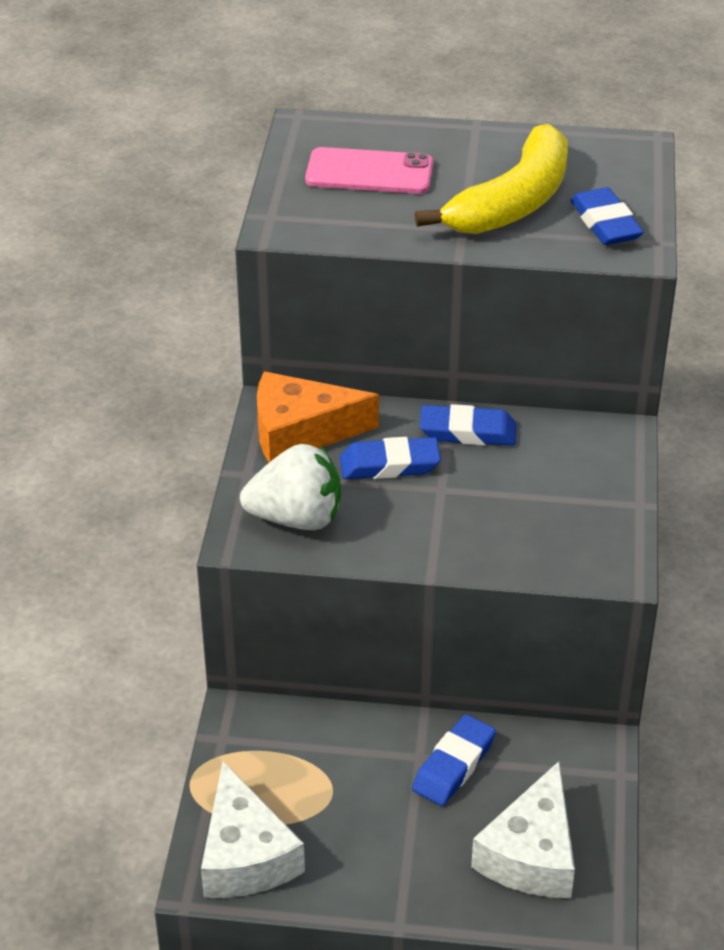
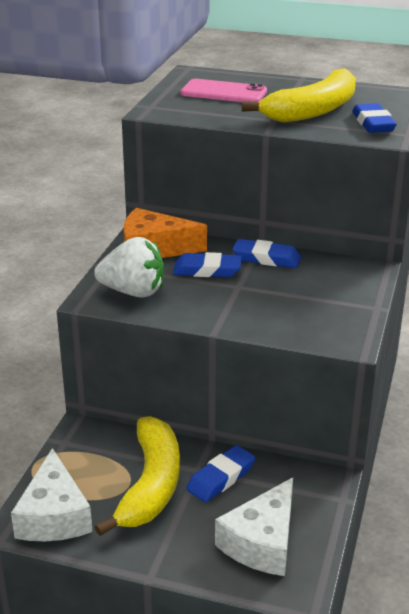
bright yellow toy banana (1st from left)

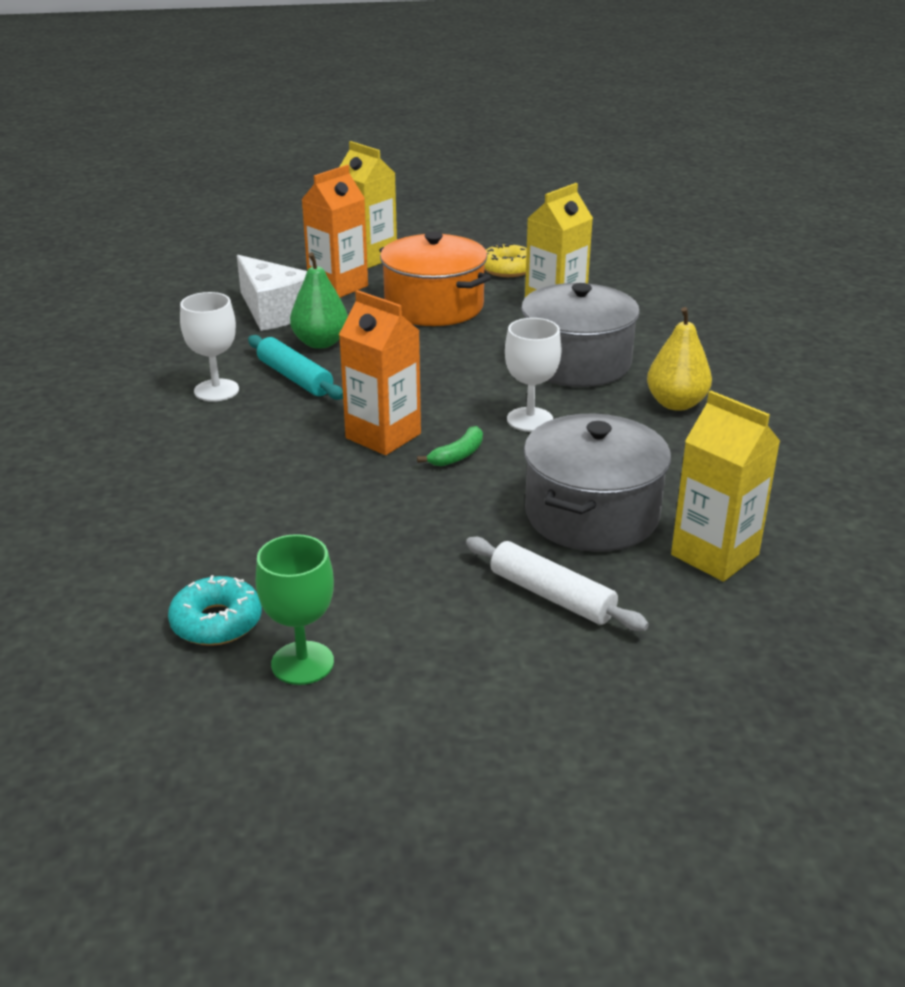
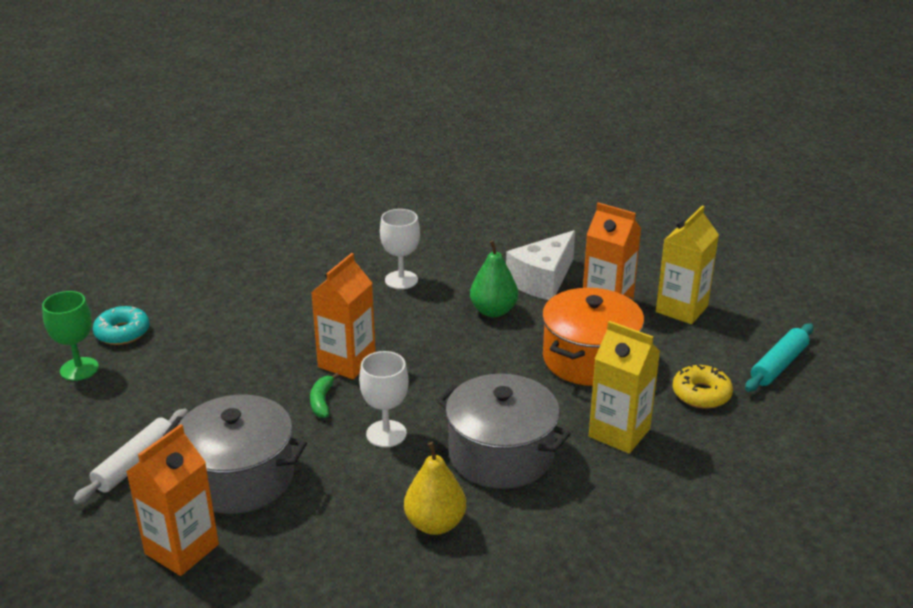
teal pastry roller; emerald toy banana; orange-coloured juice carton (1st from left)

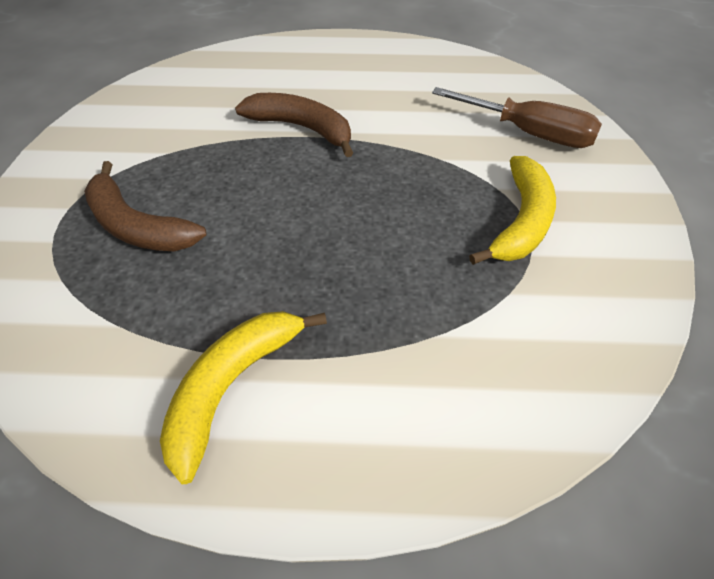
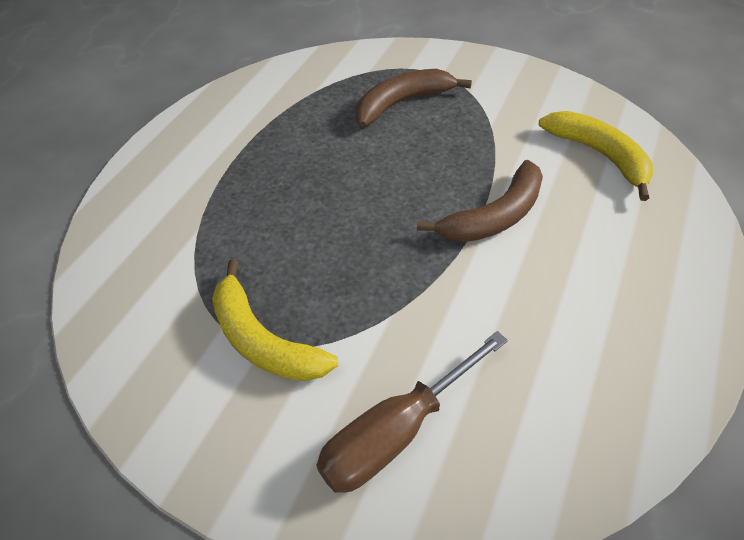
bright yellow toy banana (2nd from left)

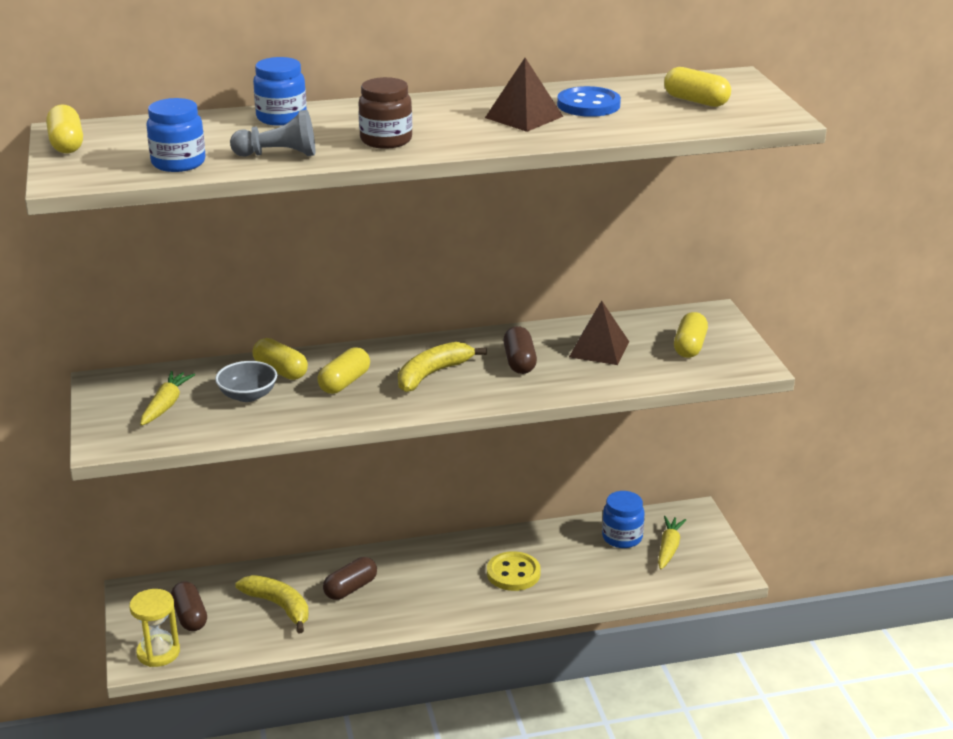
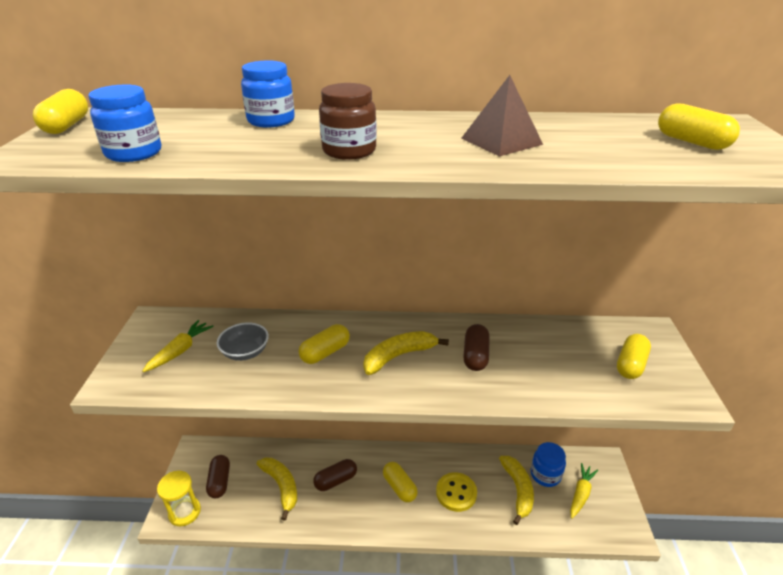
grey pawn; bright yellow capsule (3rd from left); cobalt button; dark brown pyramid (2nd from left in the first image); bright yellow toy banana (3rd from left)

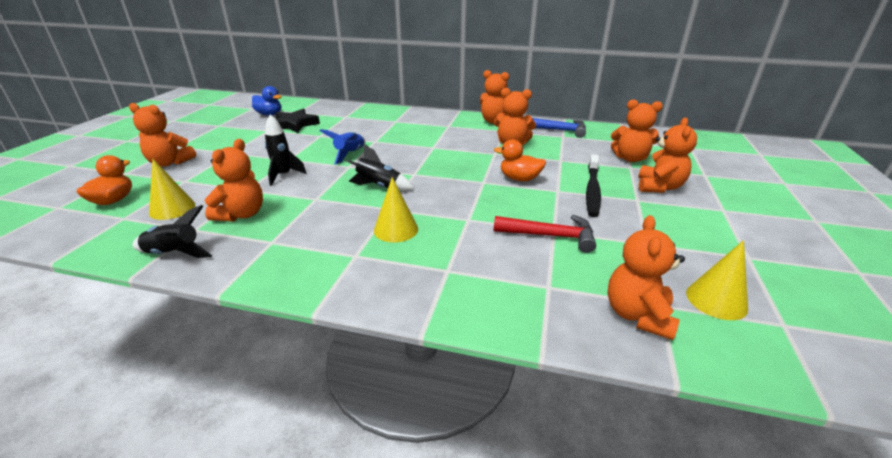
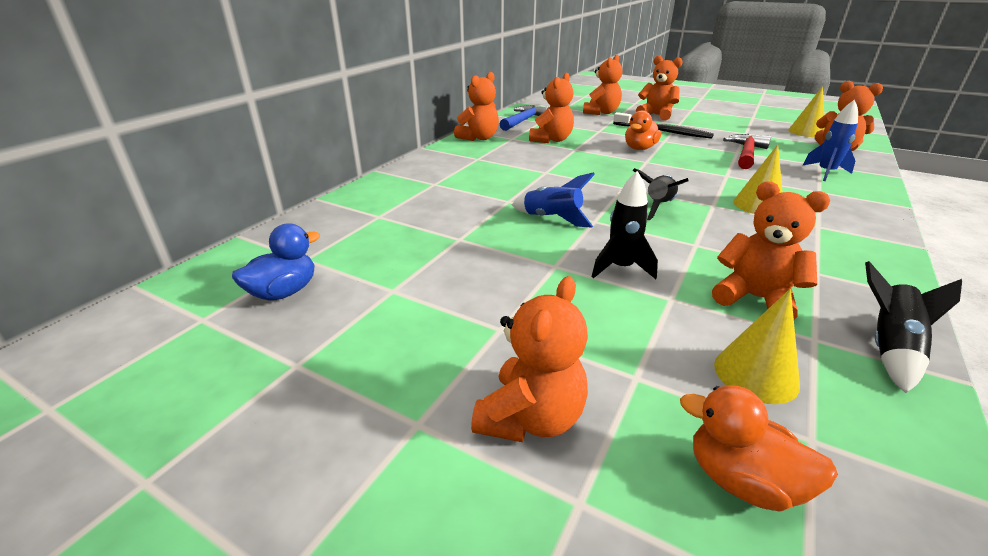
ebony star shape; cobalt toy rocket (2nd from left)

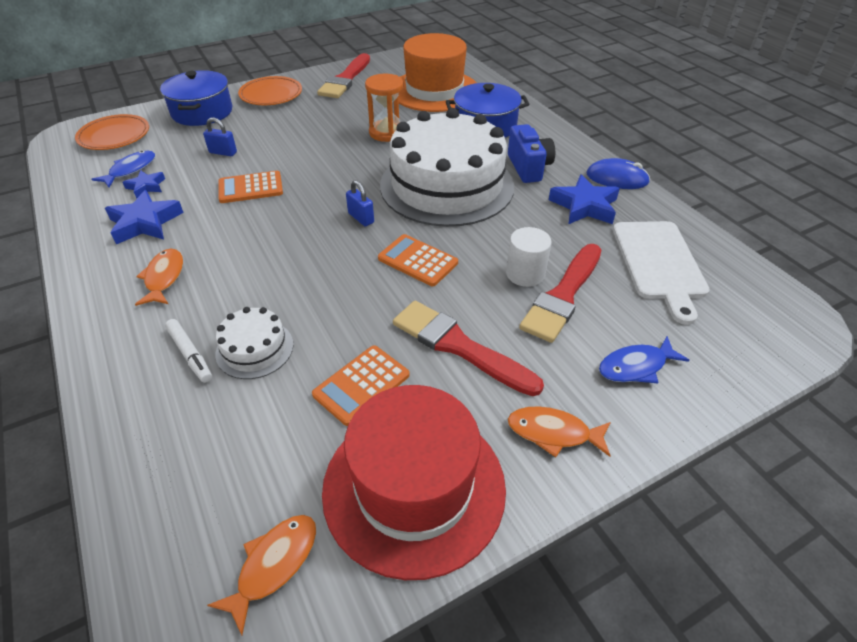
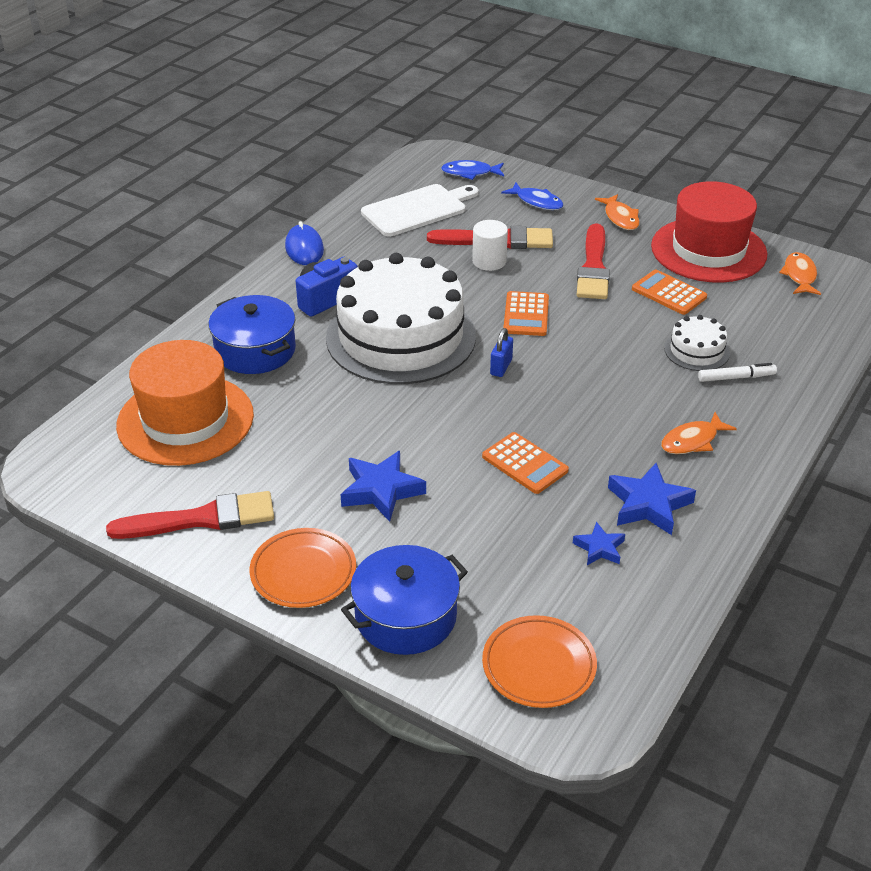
cobalt fish figure (1st from left); white felt pen; cobalt lock (1st from left in the first image); orange-coloured fish figure (3rd from left); orange-coloured adding machine (3rd from left); orange-coloured sand timer; cobalt star shape (1st from left)

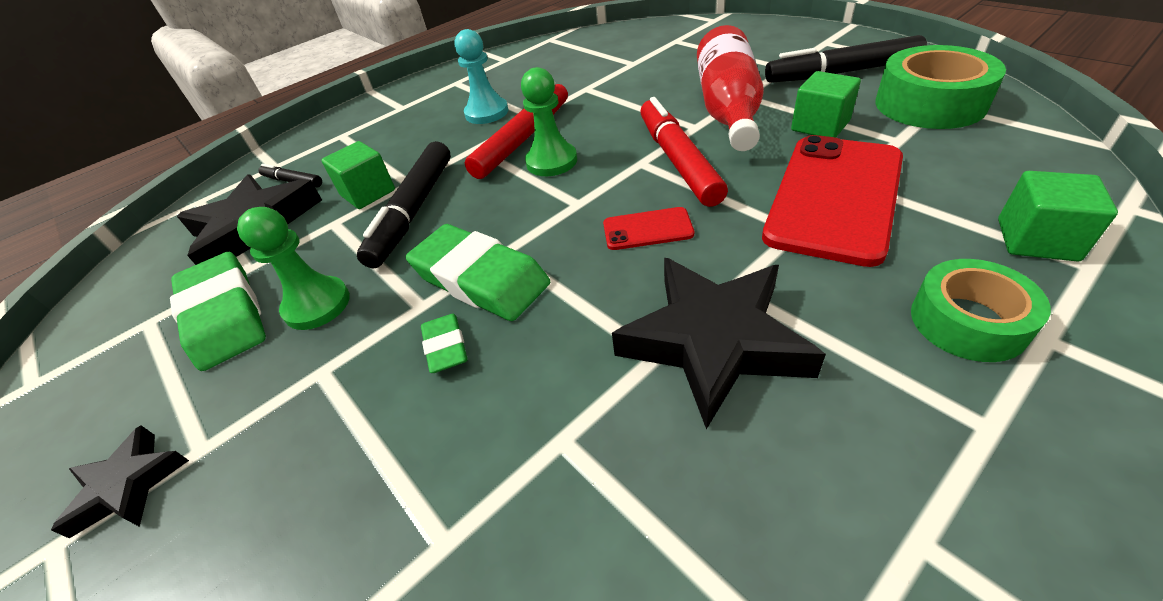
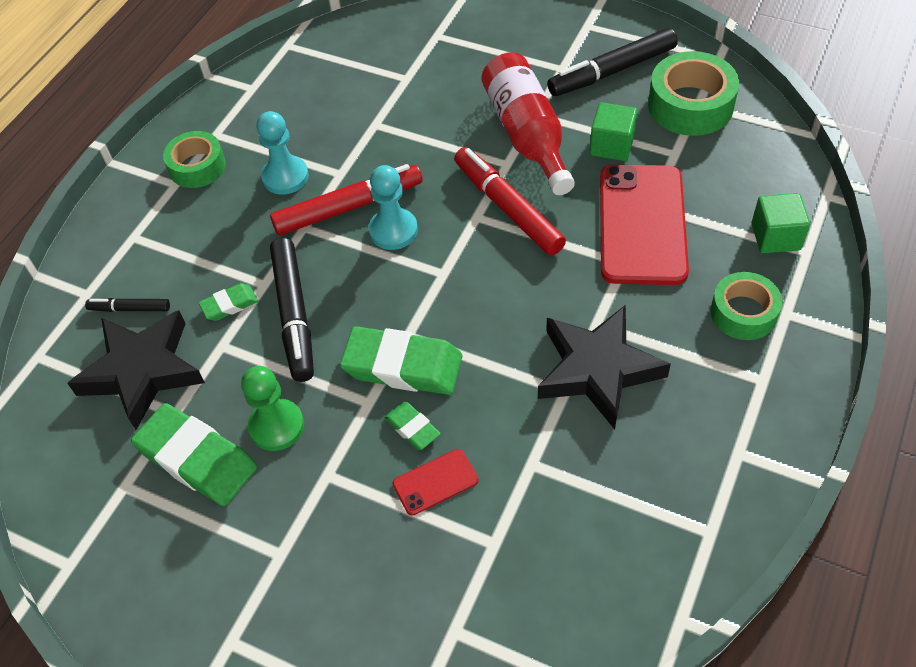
ebony star shape (1st from left in the first image); emerald pencil eraser (2nd from left); scarlet felt pen (1st from left); teal pawn (2nd from left); scarlet smartphone (1st from left); emerald sticky tape (1st from left)

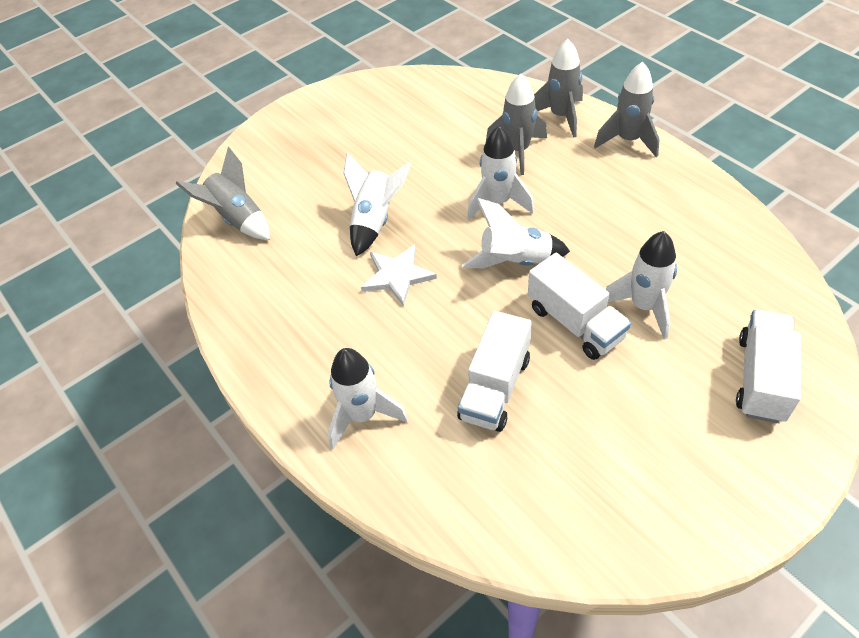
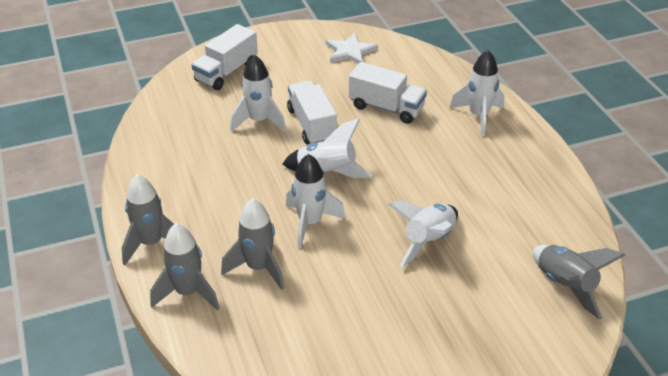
white star shape; white lorry (3rd from left)

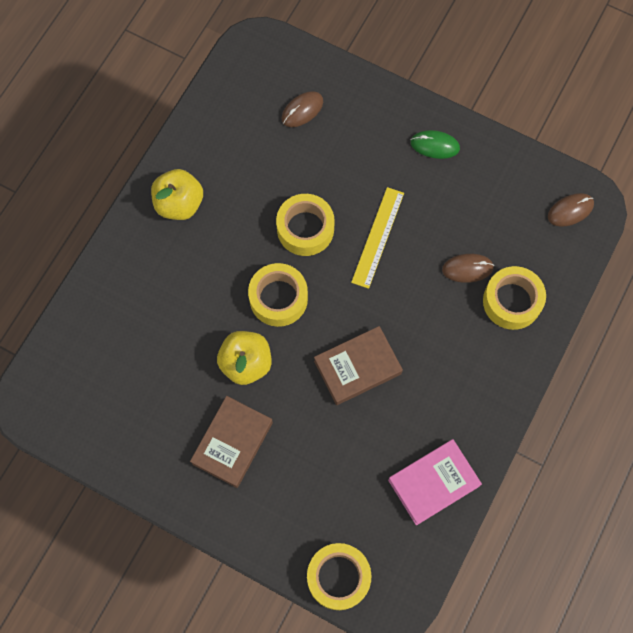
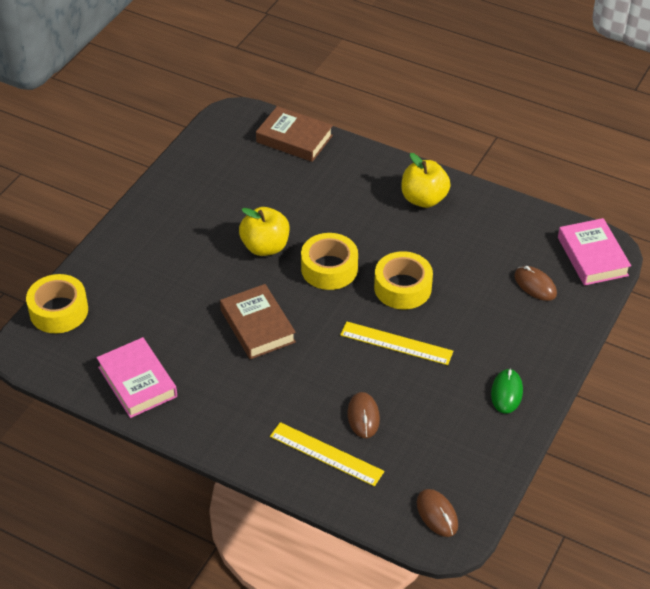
dark brown book (2nd from left); bright yellow straightedge (1st from left); pink book (2nd from left)

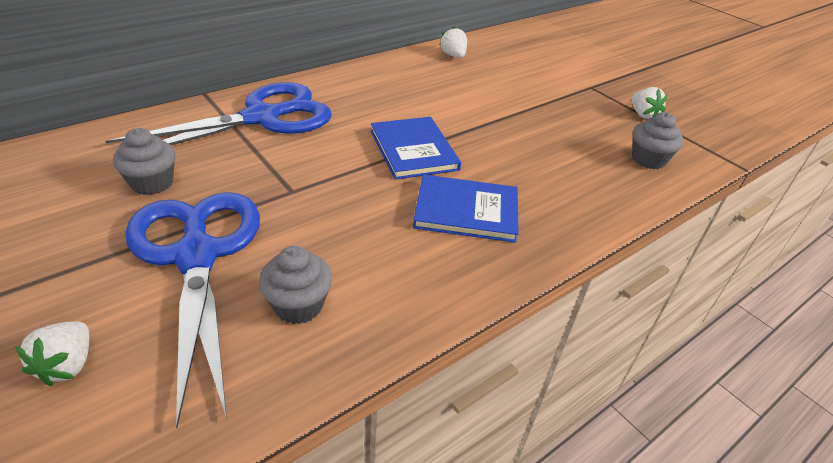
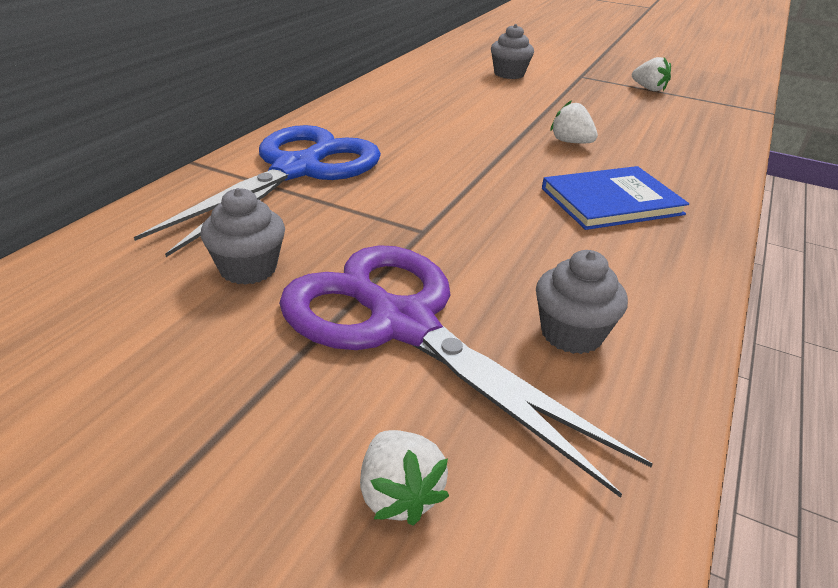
violet pair of scissors; cobalt book (1st from left in the first image); white strawberry (2nd from left); grey fairy cake (2nd from left)

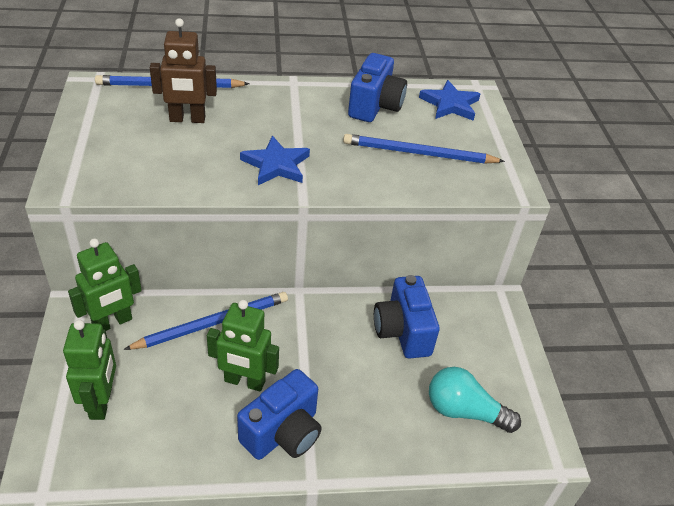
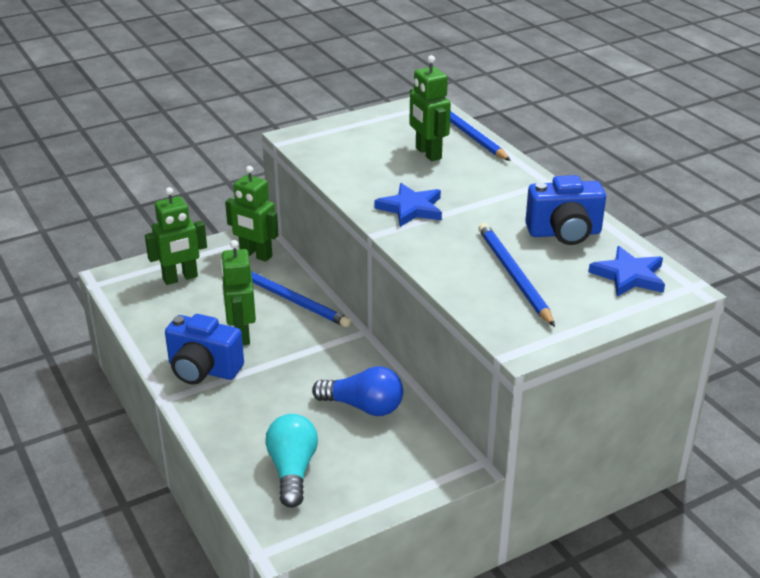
emerald robot (4th from left); cobalt bulb

